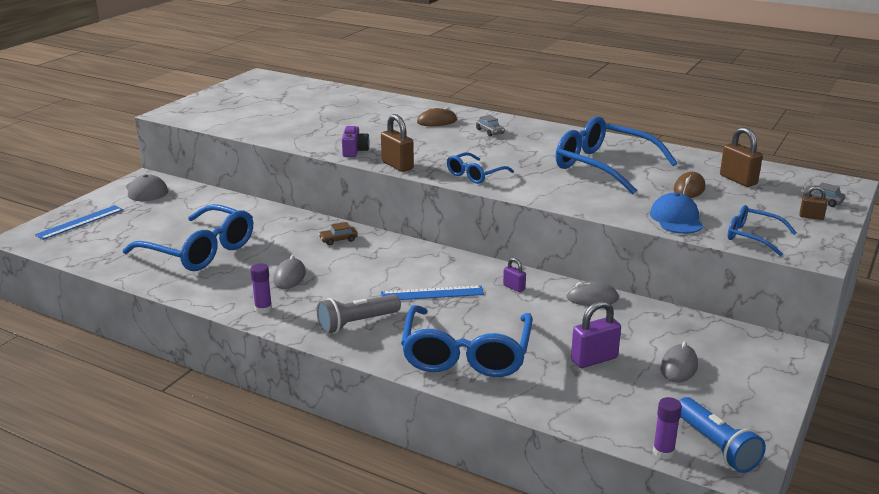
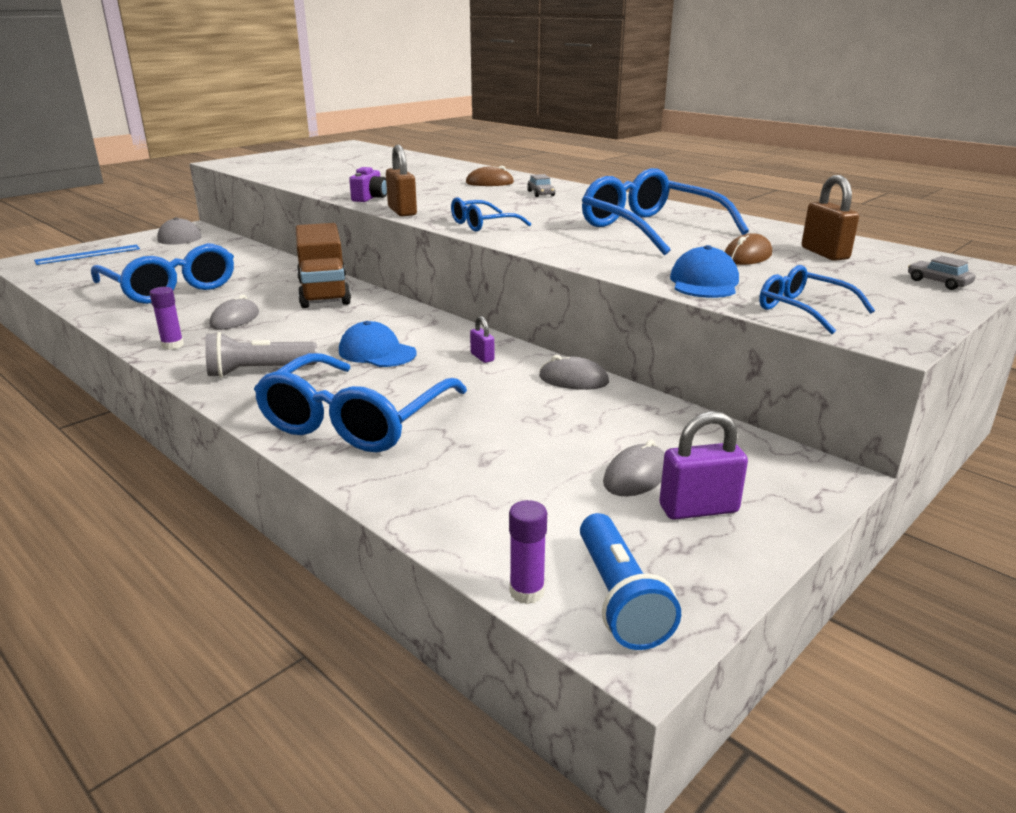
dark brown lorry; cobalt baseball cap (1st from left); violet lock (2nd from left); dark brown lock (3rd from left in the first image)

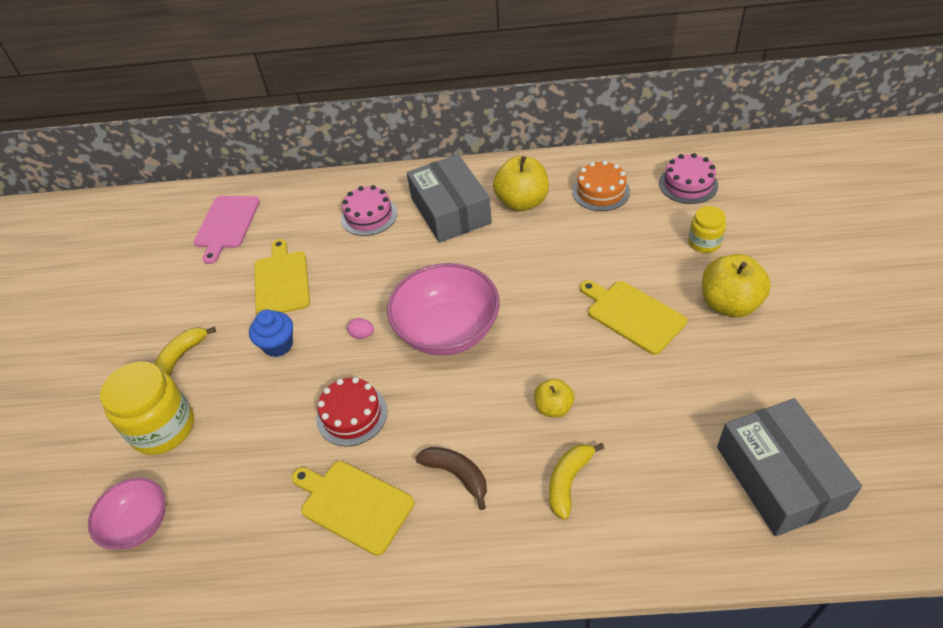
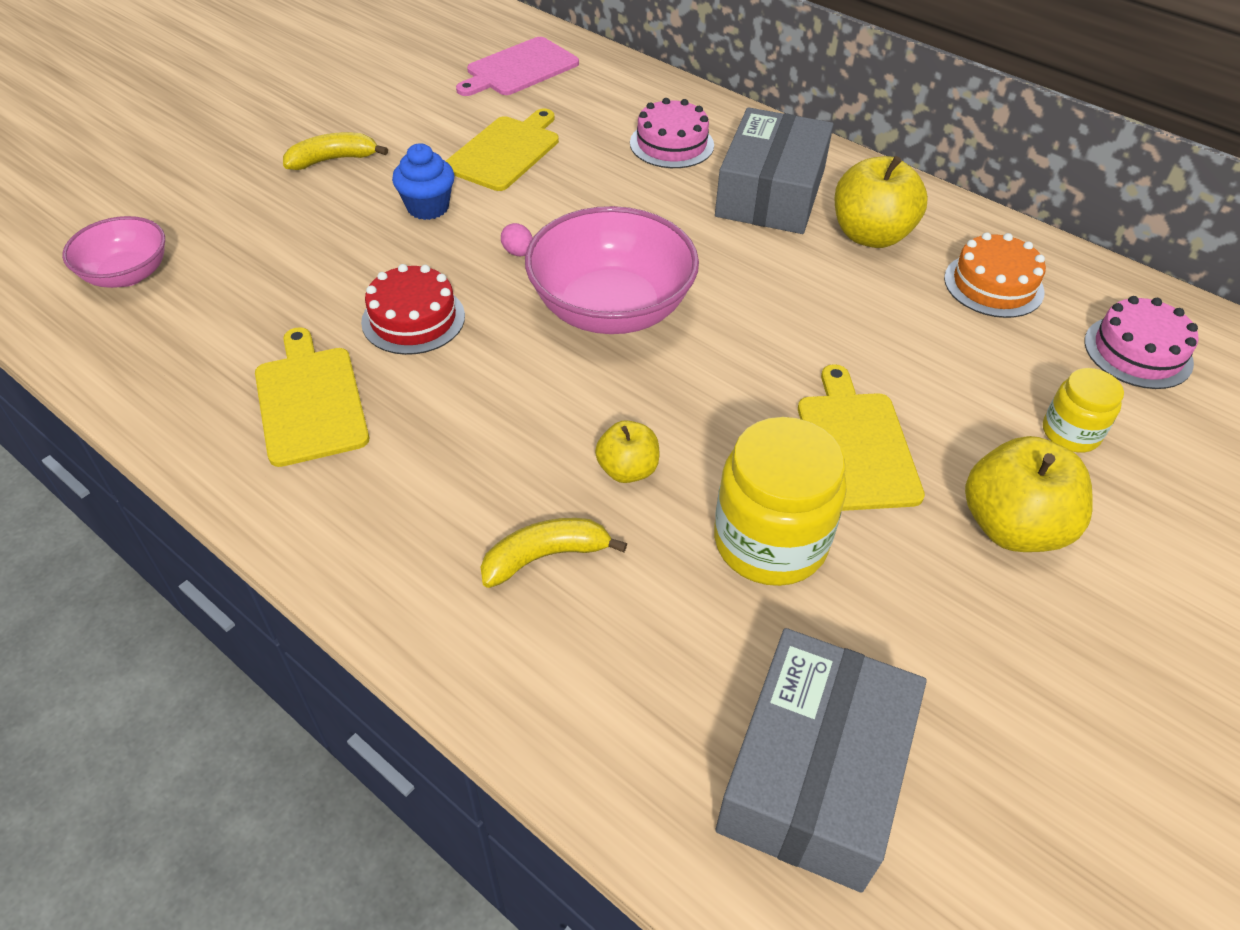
bright yellow jar (1st from left); dark brown toy banana

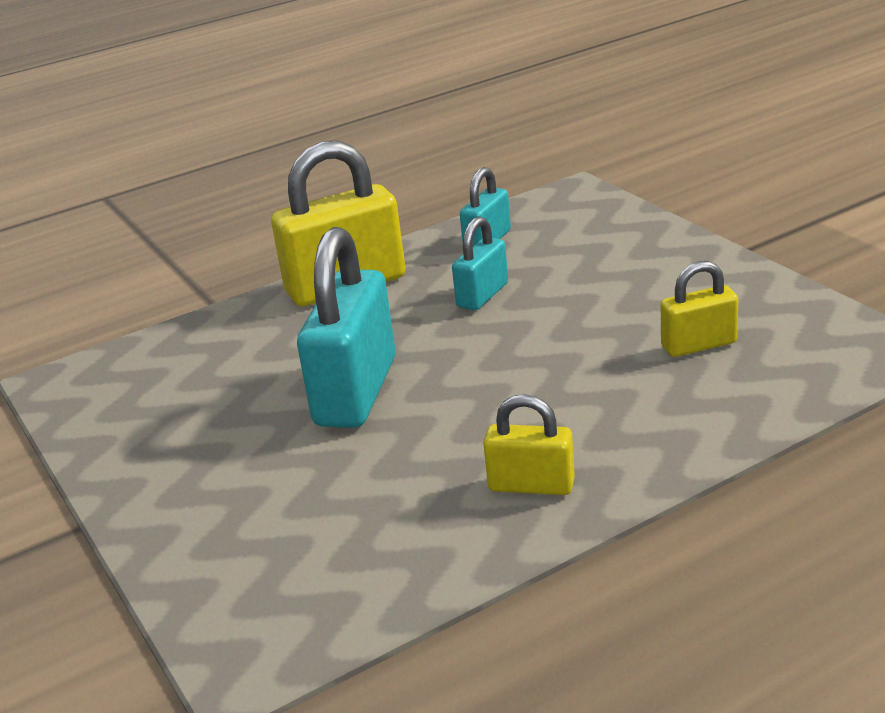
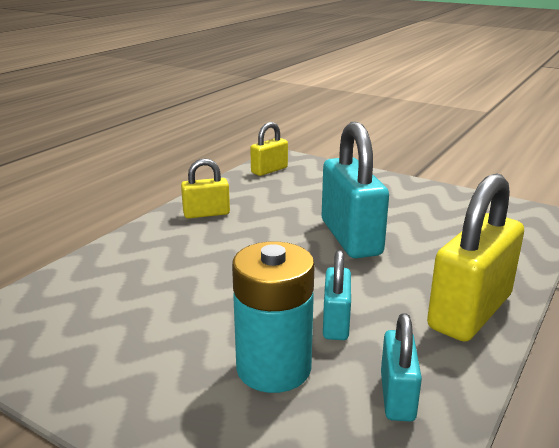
bright yellow lock (2nd from left); teal power cell

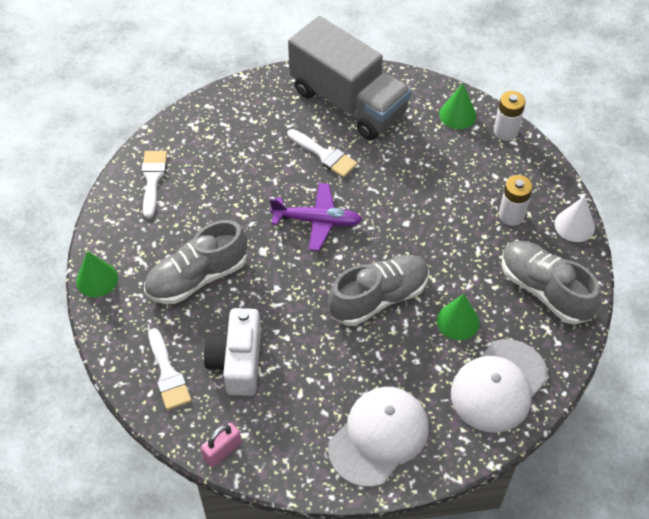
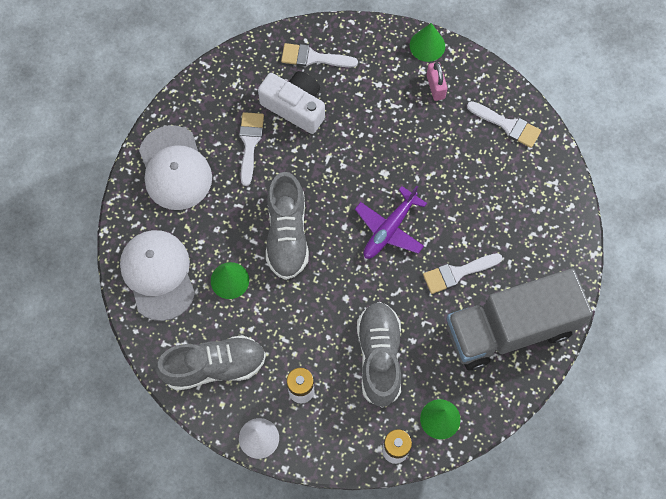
grey sneaker (3rd from left); pink lock; white paintbrush (1st from left)

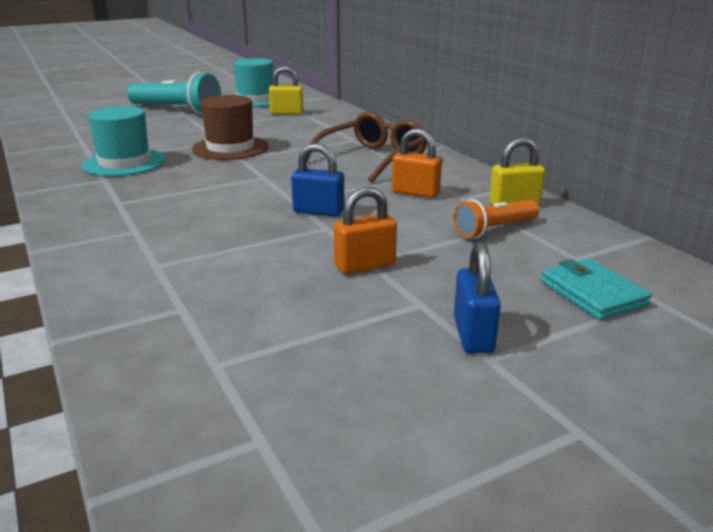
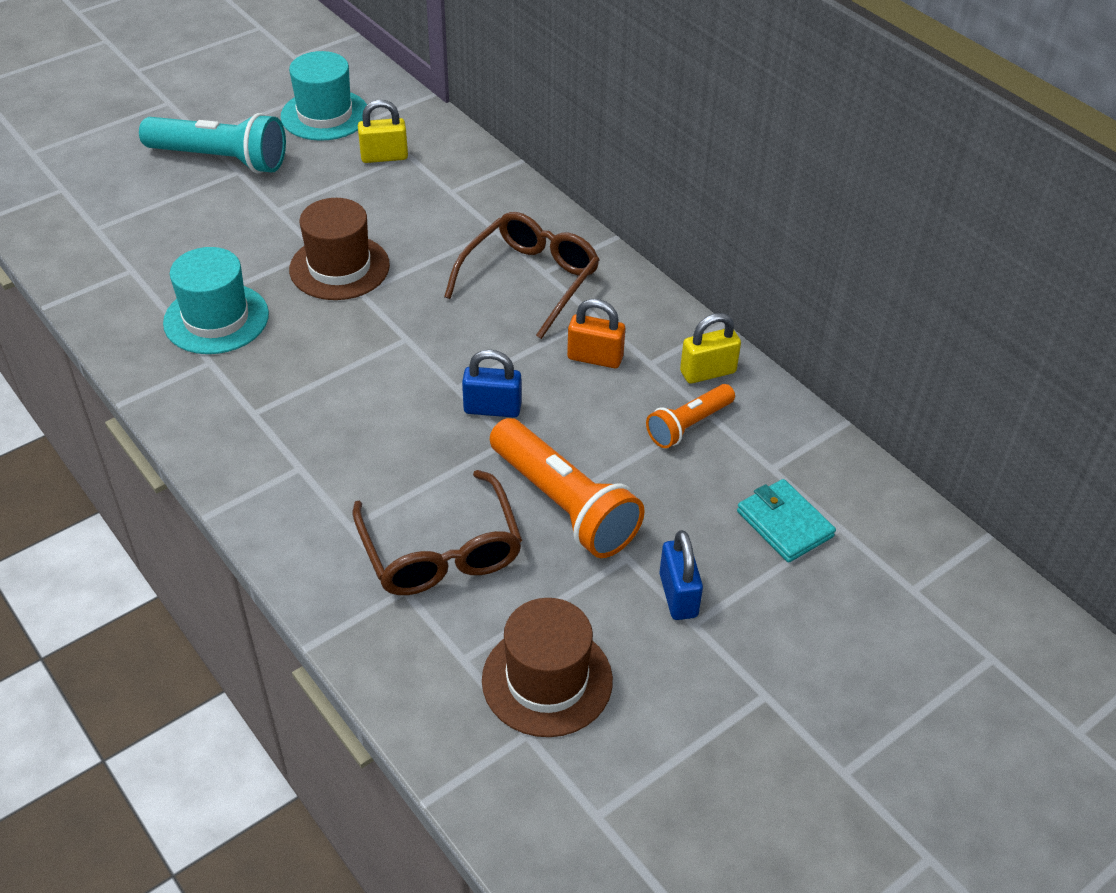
orange-coloured pocket torch (1st from left); dark brown eyeglasses (1st from left); dark brown top hat (2nd from left)

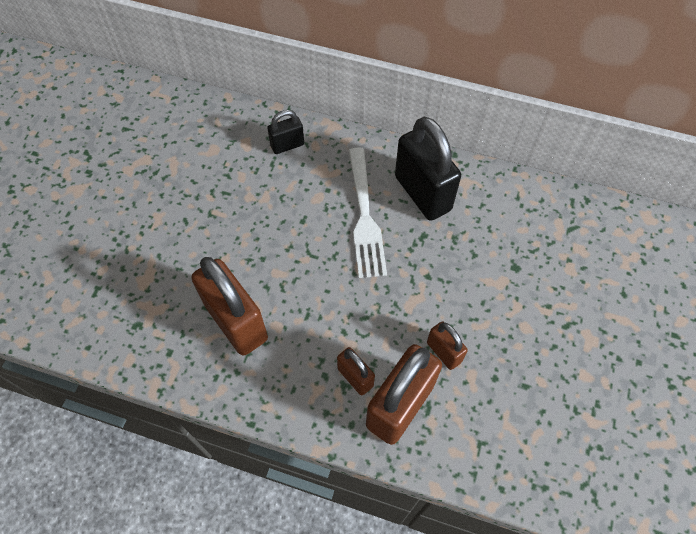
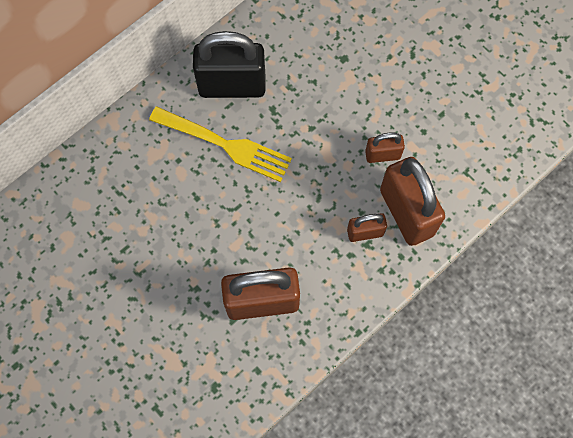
ebony lock (1st from left in the first image); bright yellow table fork

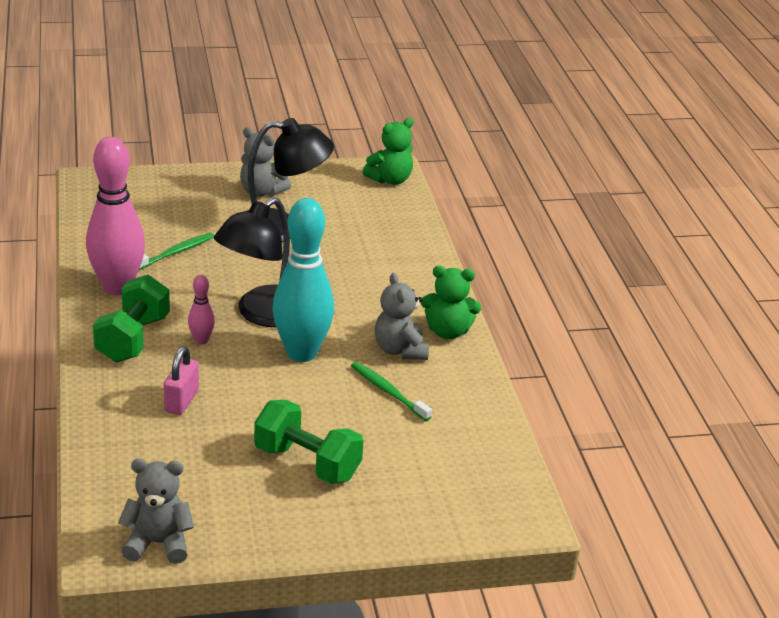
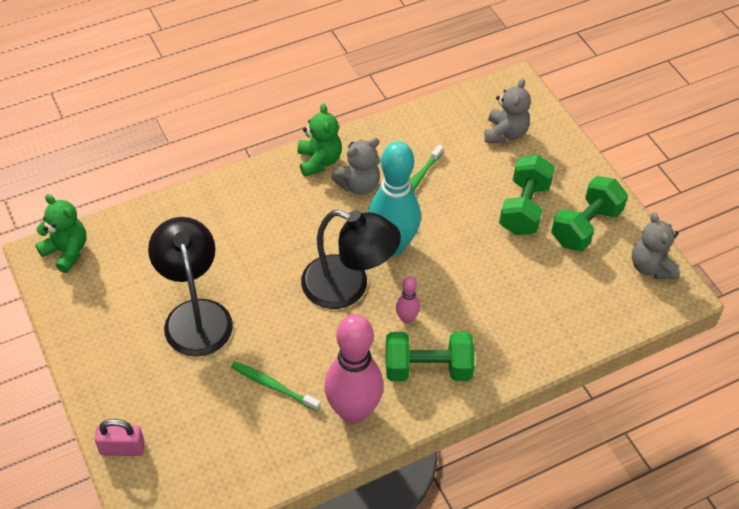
pink lock; grey stuffed bear (2nd from left); emerald free weight (3rd from left)

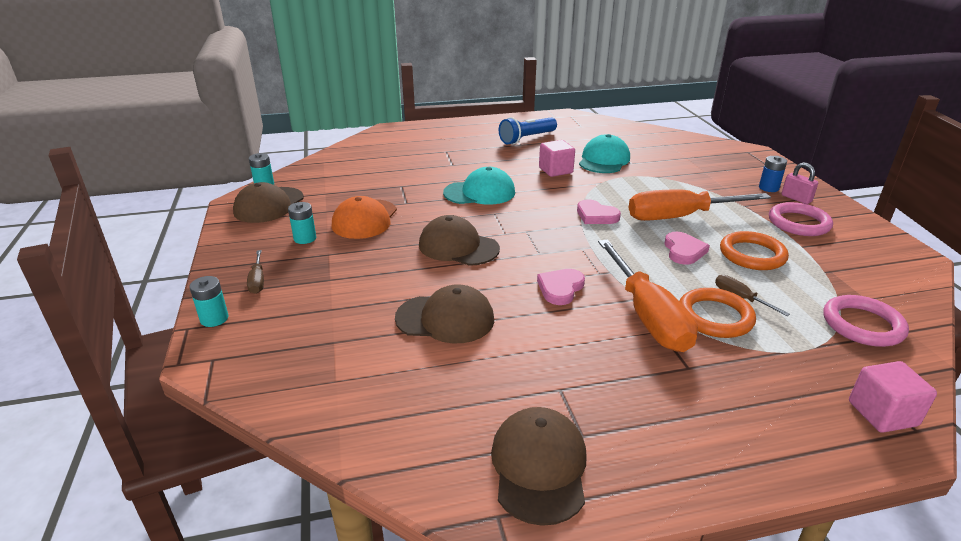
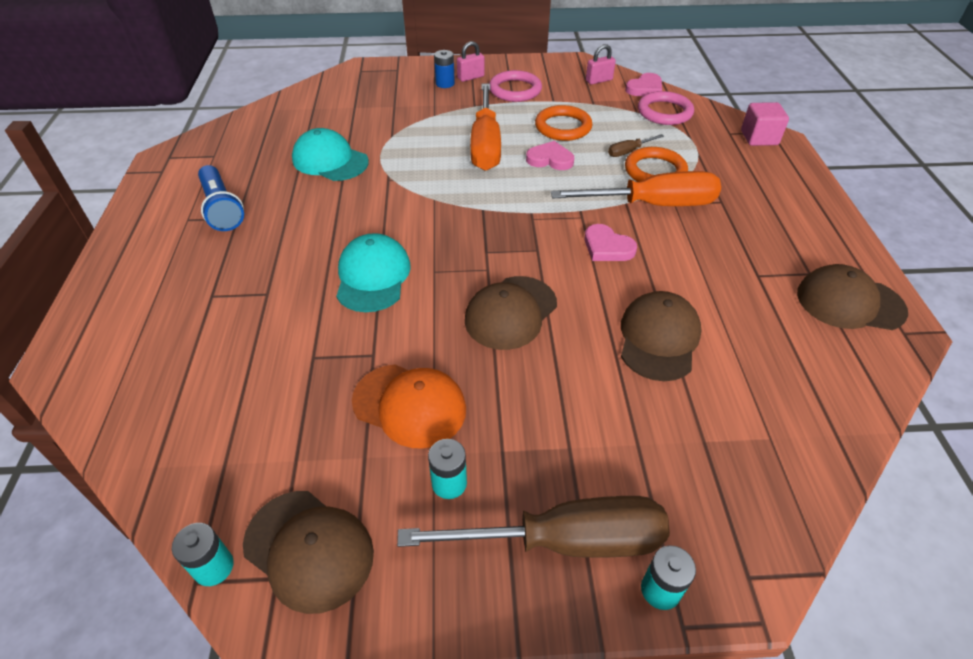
dark brown screwdriver (1st from left); pink cube (1st from left in the first image); pink love heart (3rd from left); pink lock (2nd from left)

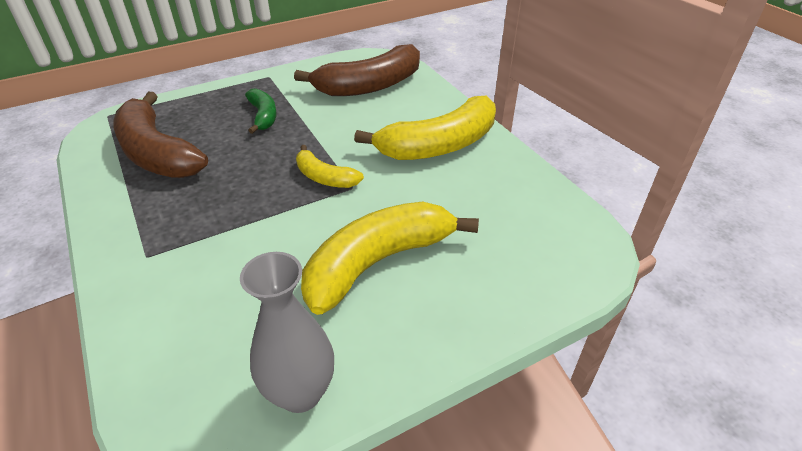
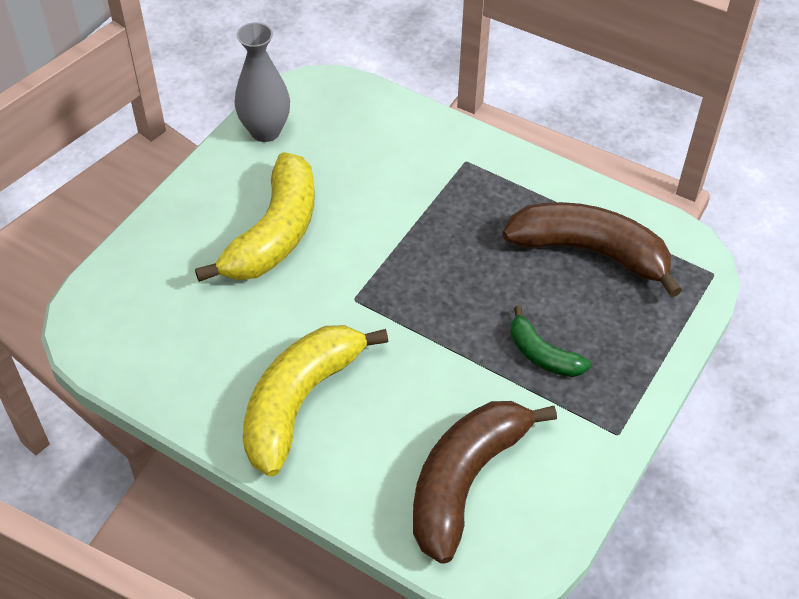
bright yellow toy banana (1st from left in the first image)

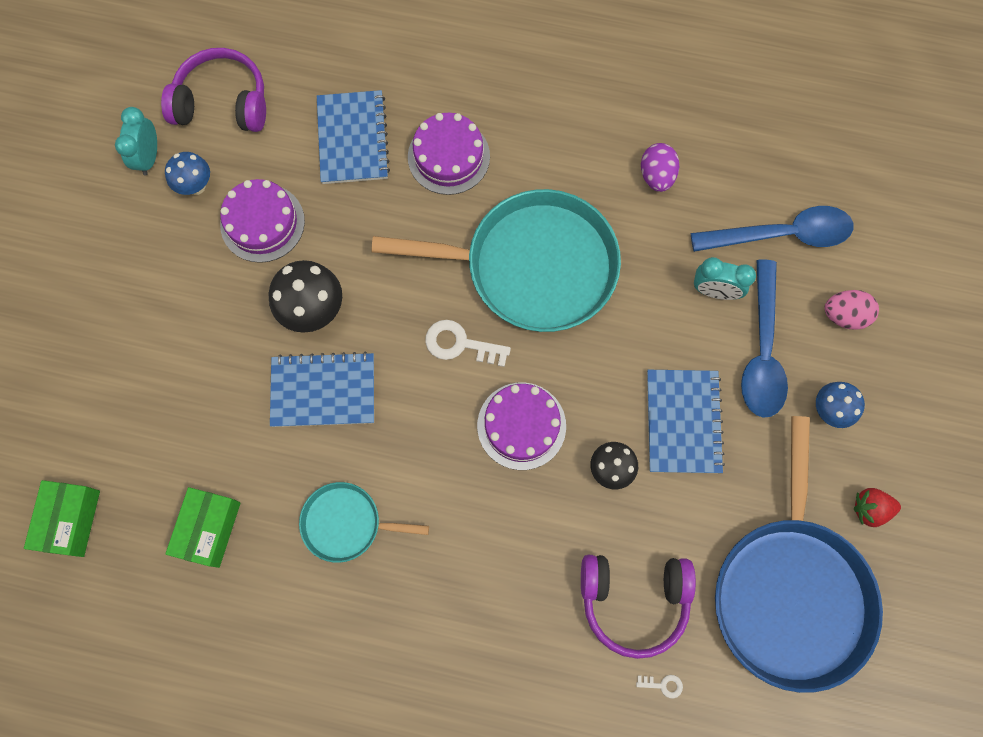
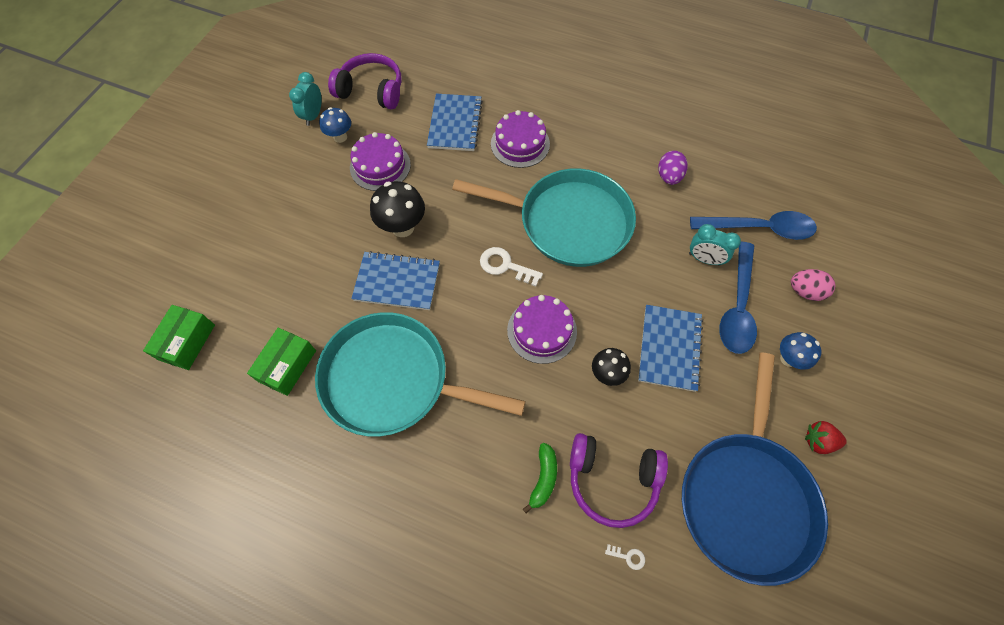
teal frying pan (1st from left); emerald toy banana

